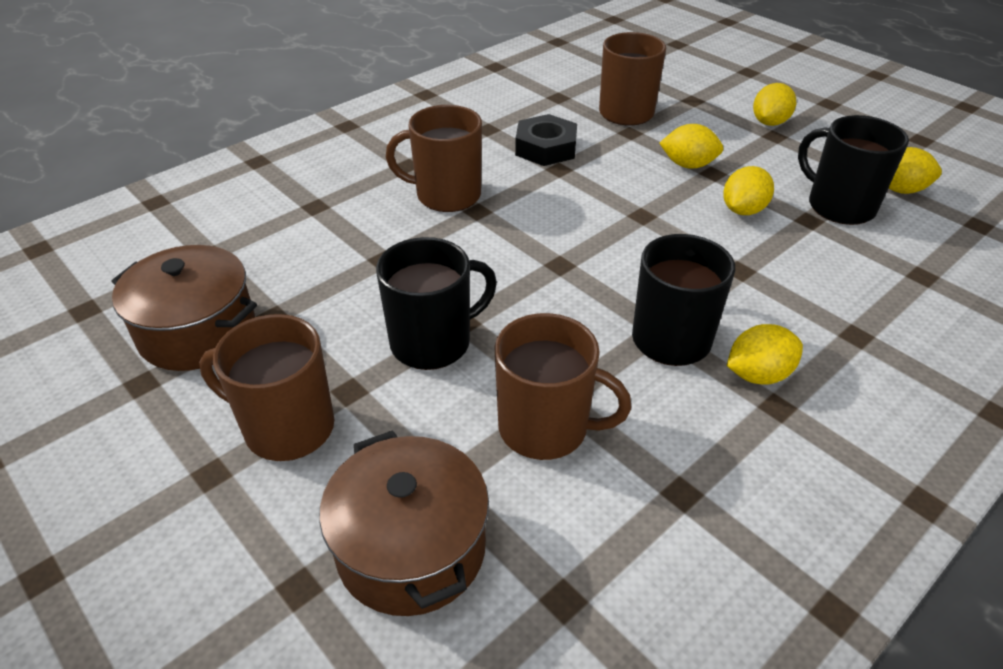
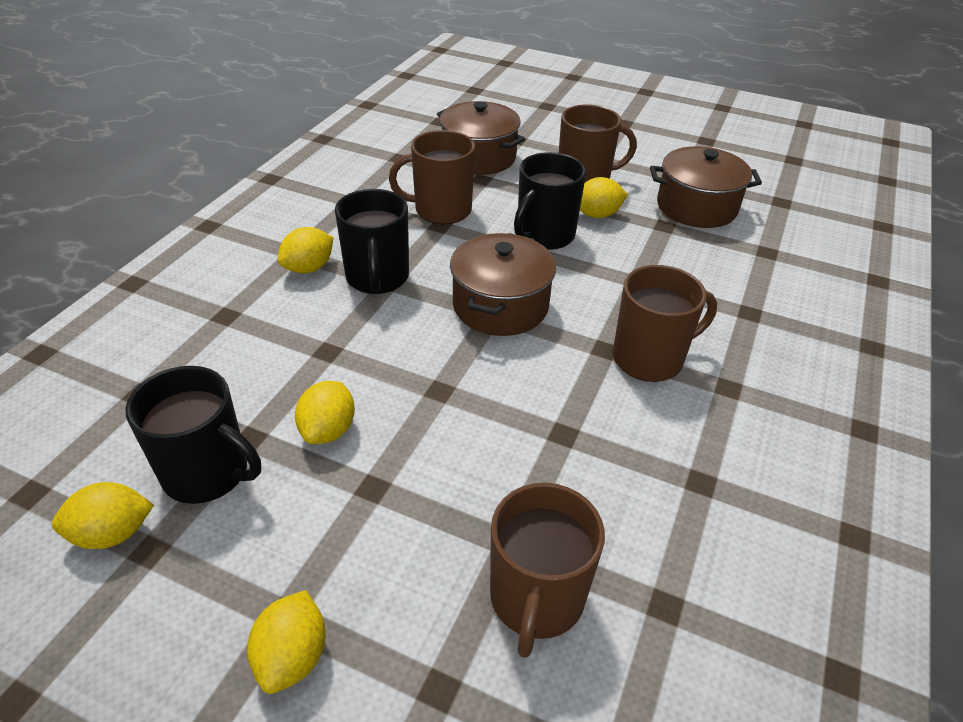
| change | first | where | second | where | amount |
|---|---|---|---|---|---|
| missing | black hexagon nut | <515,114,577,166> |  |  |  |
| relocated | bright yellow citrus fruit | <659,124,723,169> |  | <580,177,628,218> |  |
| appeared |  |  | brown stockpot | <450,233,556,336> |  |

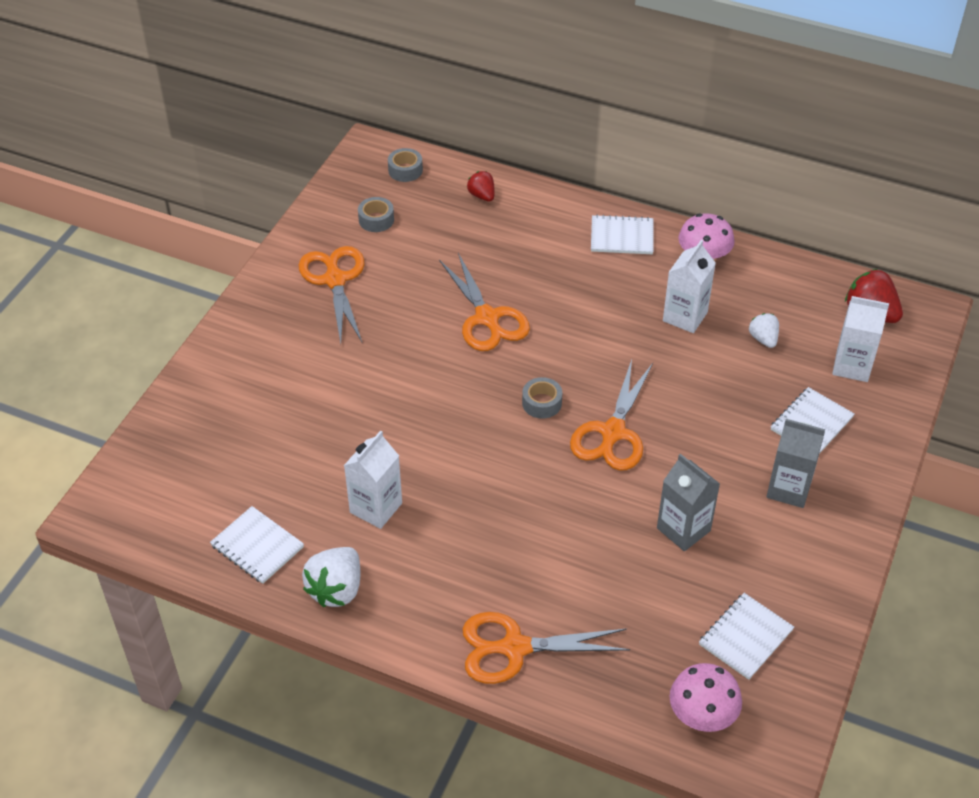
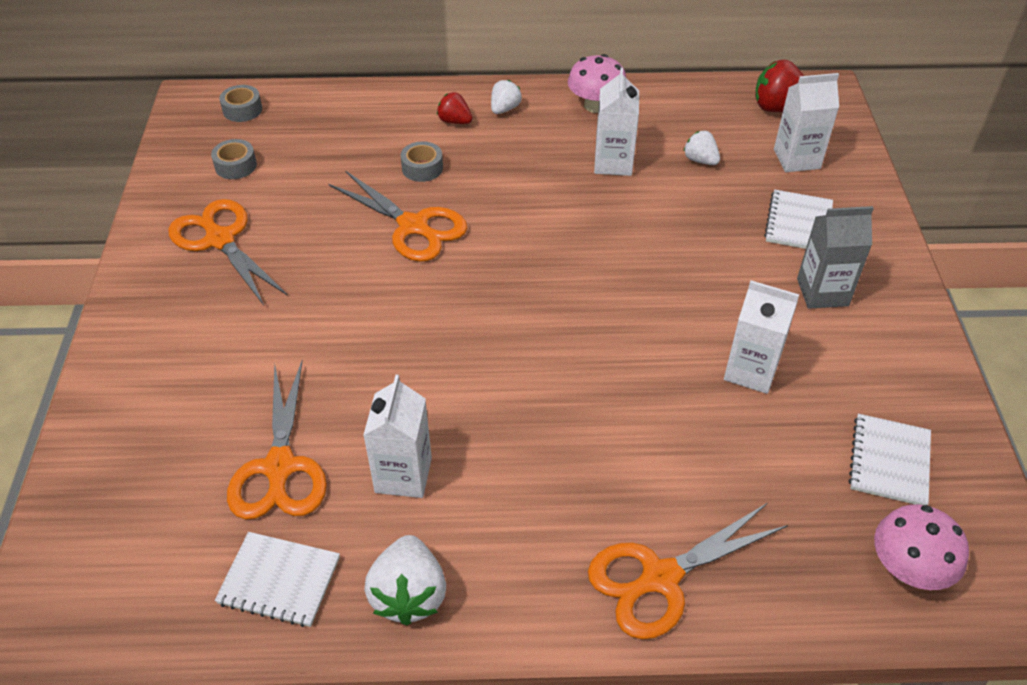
| change | first | where | second | where | amount |
|---|---|---|---|---|---|
| relocated | crimson berry | <467,171,495,202> |  | <437,92,472,124> |  |
| relocated | gray sticky tape | <522,377,562,419> |  | <401,141,443,182> |  |
| relocated | orange-coloured scissors | <570,360,653,471> |  | <227,360,327,520> |  |
| exchanged | snow-white notebook | <591,215,654,254> | snow-white berry | <491,80,522,114> |  |
| colour | gray milk carton | <657,454,720,551> | snow-white milk carton | <724,281,799,394> |  |

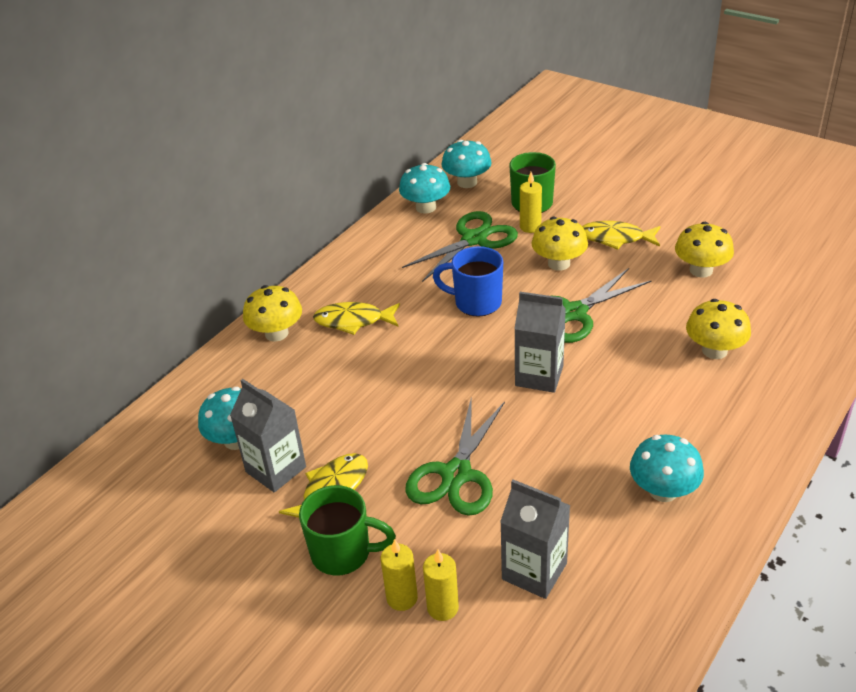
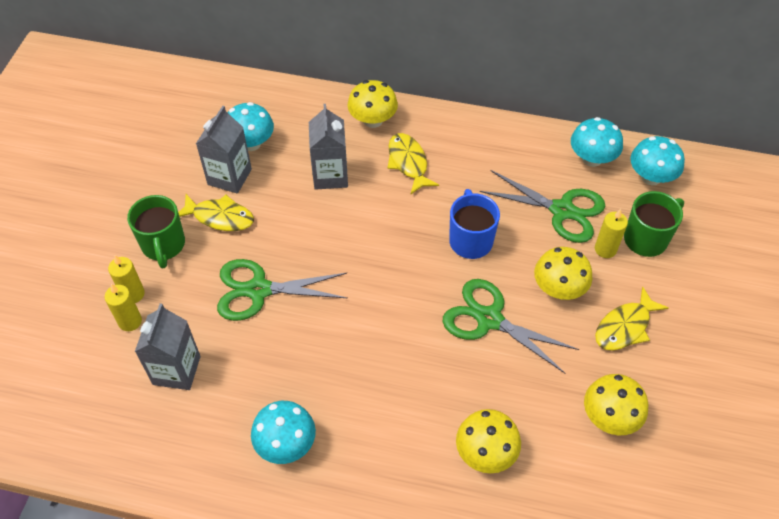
| change | first | where | second | where | amount |
|---|---|---|---|---|---|
| relocated | gray milk carton | <514,292,566,393> |  | <309,104,348,190> |  |
| spun | bright yellow fish | <582,221,660,250> |  | <595,287,669,350> | 120 degrees counterclockwise |

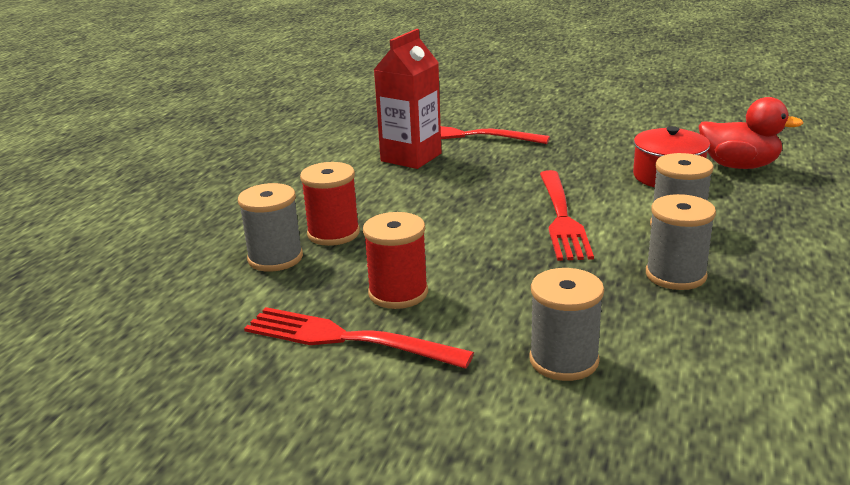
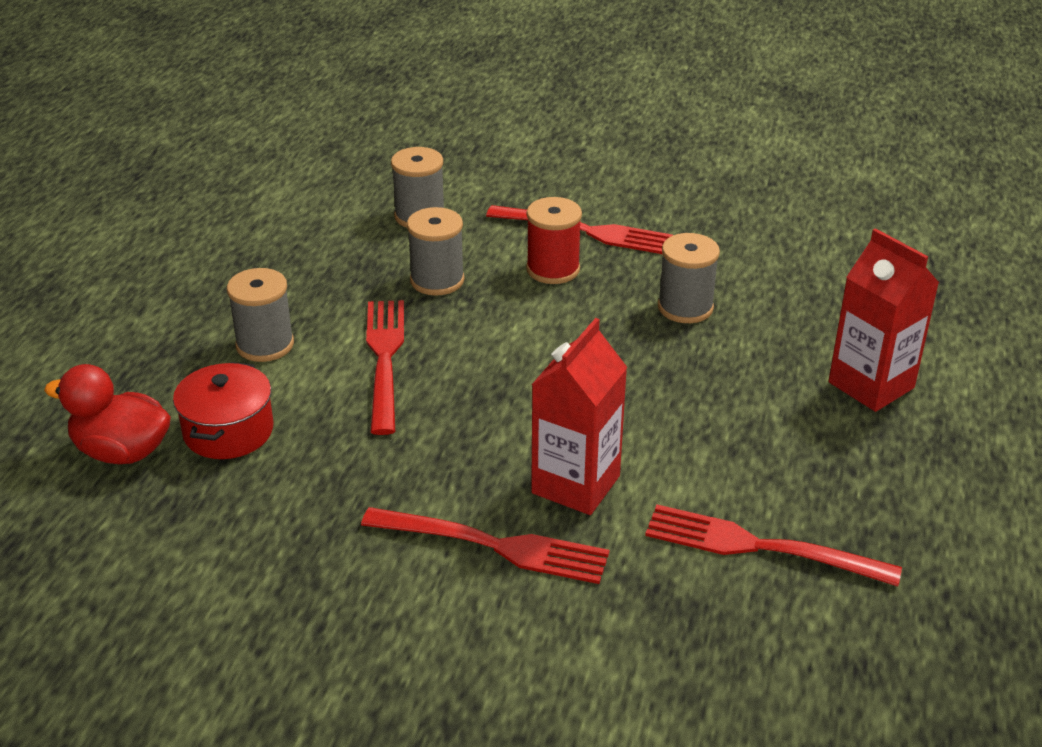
| change | first | where | second | where | amount |
|---|---|---|---|---|---|
| missing | crimson reel of thread | <300,162,360,246> |  |  |  |
| relocated | gray reel of thread | <646,194,716,290> |  | <407,207,464,296> |  |
| appeared |  |  | crimson table fork | <645,504,902,587> |  |
| appeared |  |  | crimson milk carton | <829,228,939,412> |  |

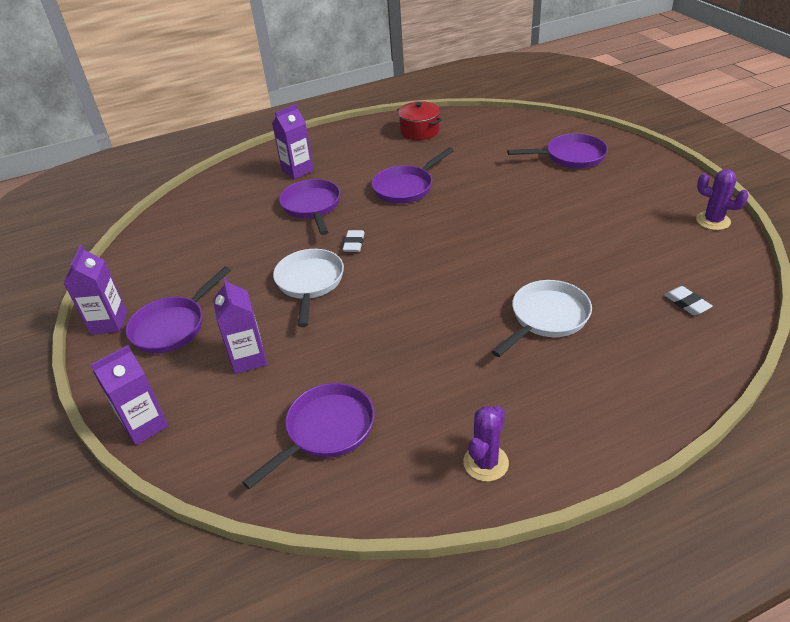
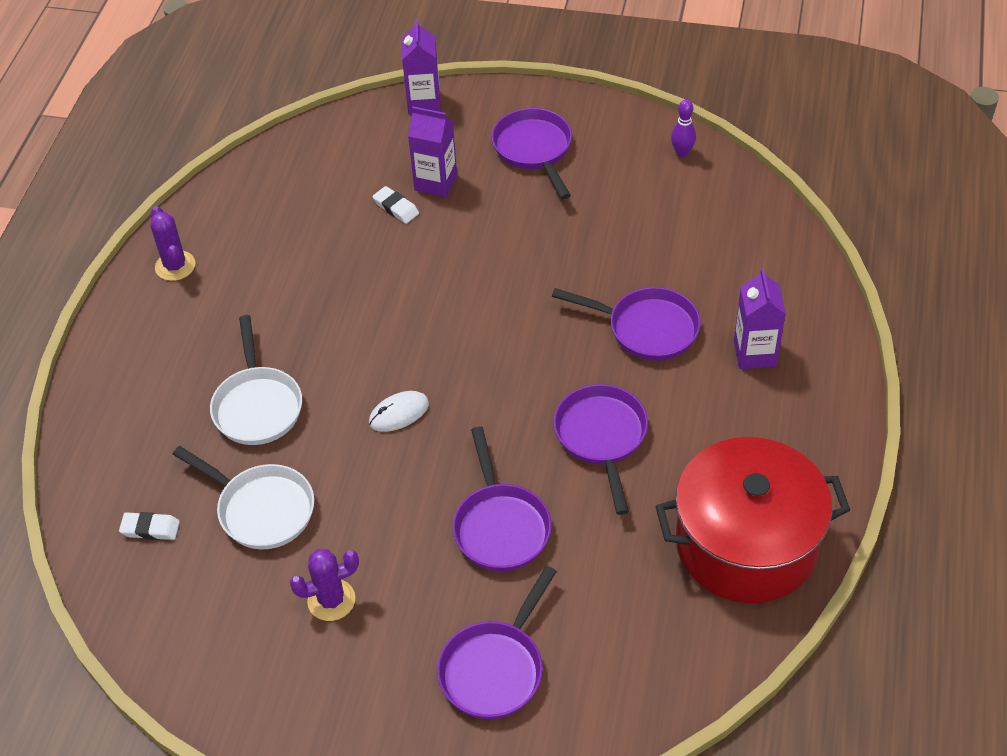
| change | first | where | second | where | amount |
|---|---|---|---|---|---|
| missing | purple milk carton | <64,245,127,334> |  |  |  |
| relocated | purple pan | <242,383,375,489> |  | <453,427,551,571> |  |
| relocated | snow-white pan | <273,249,344,327> |  | <173,446,314,549> |  |
| relocated | snow-white pencil eraser | <343,230,365,252> |  | <372,186,419,224> |  |
| size | crimson stockpot | <397,101,442,140> |  | <655,437,850,603> | x1.95 |
| relocated | purple cactus | <696,169,749,230> |  | <290,549,359,621> |  |
| appeared |  |  | snow-white PC mouse | <369,391,429,432> |  |
| appeared |  |  | purple skittle | <671,100,696,157> |  |

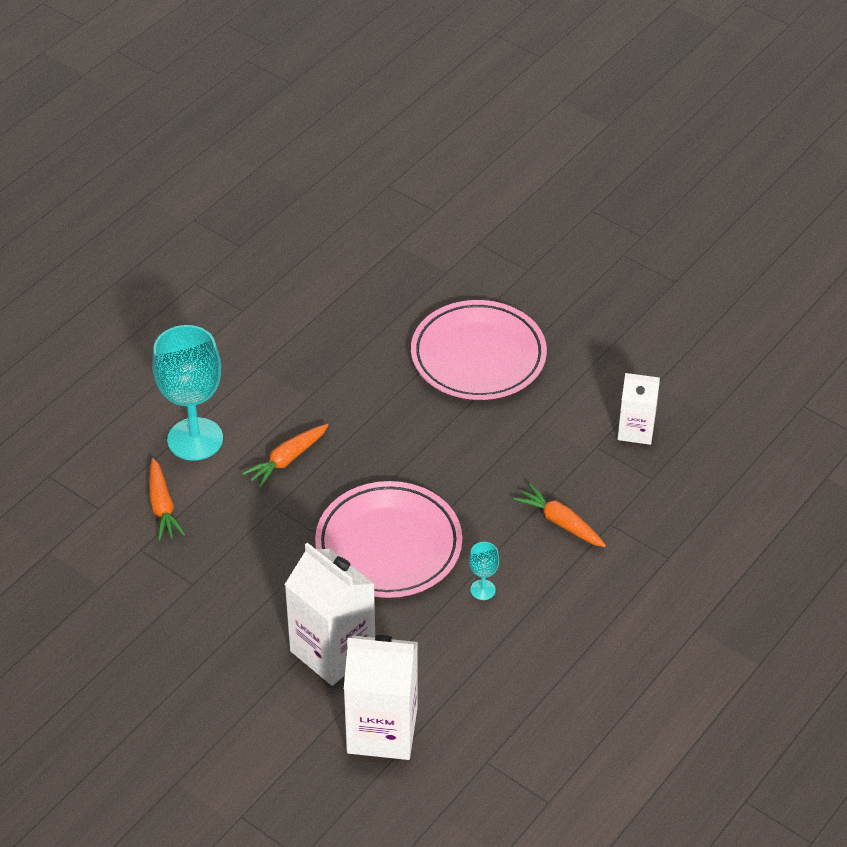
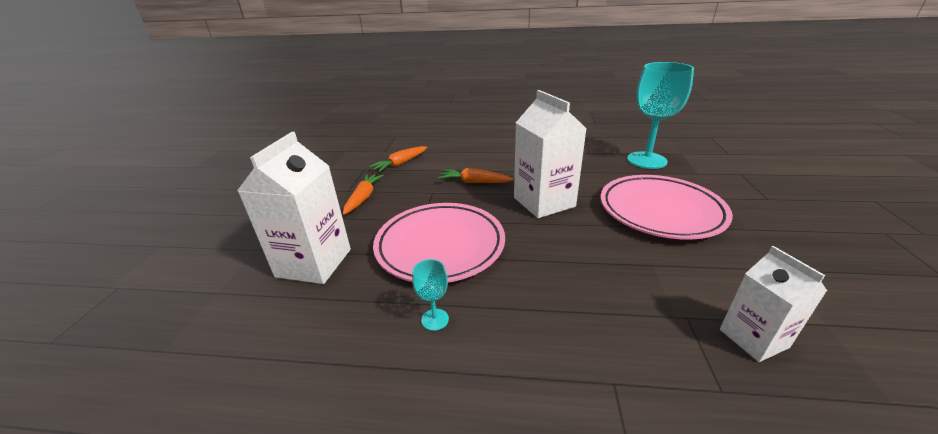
| change | first | where | second | where | amount |
|---|---|---|---|---|---|
| relocated | aqua chalice | <152,325,223,461> |  | <627,62,694,169> |  |
| relocated | snow-white milk carton | <344,635,418,760> |  | <514,90,587,218> |  |
| relocated | orange-coloured toy carrot | <513,483,606,547> |  | <343,174,384,215> |  |

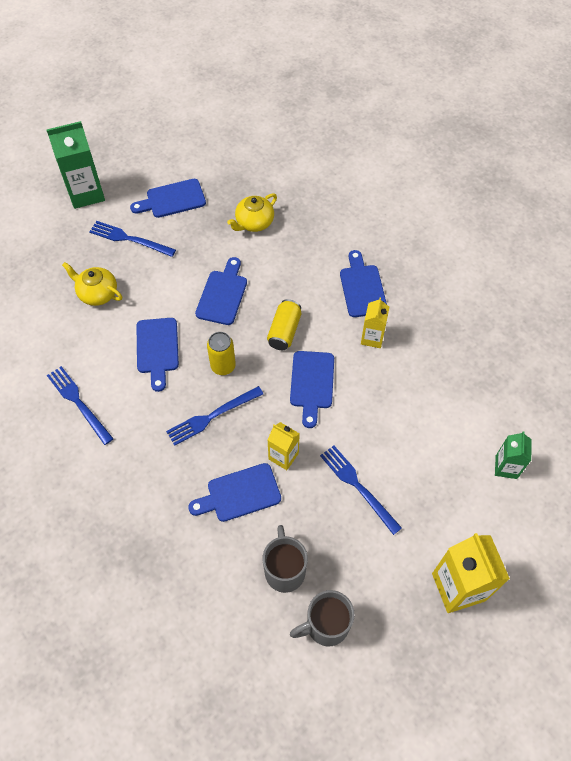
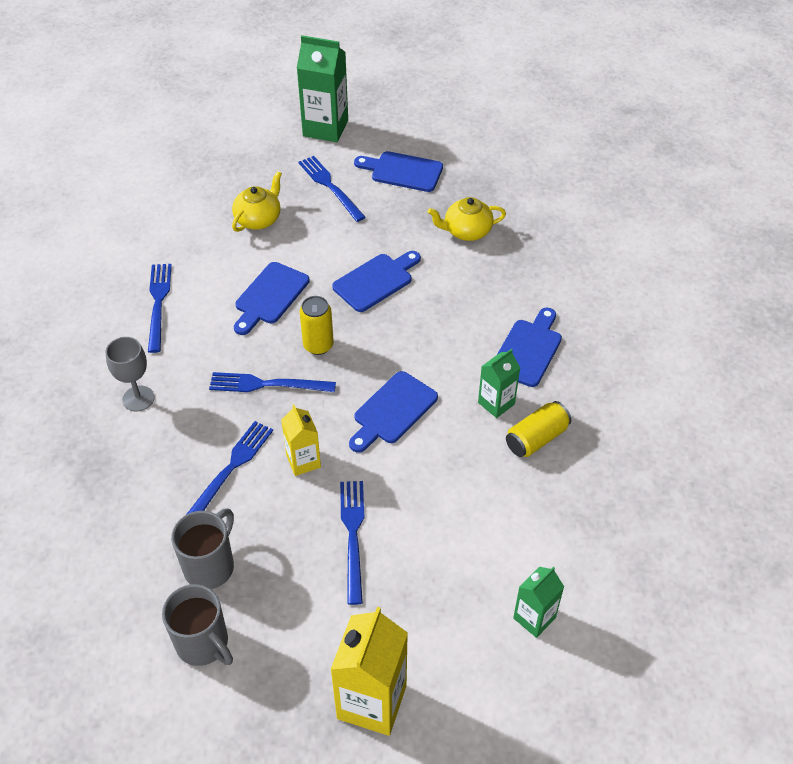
| change | first | where | second | where | amount |
|---|---|---|---|---|---|
| spun | bright yellow tea pot | <62,262,122,306> |  | <232,171,282,232> | 60 degrees clockwise |
| exchanged | cobalt chopping board | <188,463,281,522> | cobalt table fork | <186,421,273,515> |  |
| relocated | bright yellow soda can | <267,299,301,350> |  | <506,401,571,457> |  |
| spun | gray tea mug | <290,590,355,646> |  | <162,584,233,666> | 150 degrees counterclockwise |
| colour | bright yellow milk carton | <361,297,390,348> | green milk carton | <478,349,520,418> |  |
| appeared |  |  | gray chalice | <106,337,155,412> |  |

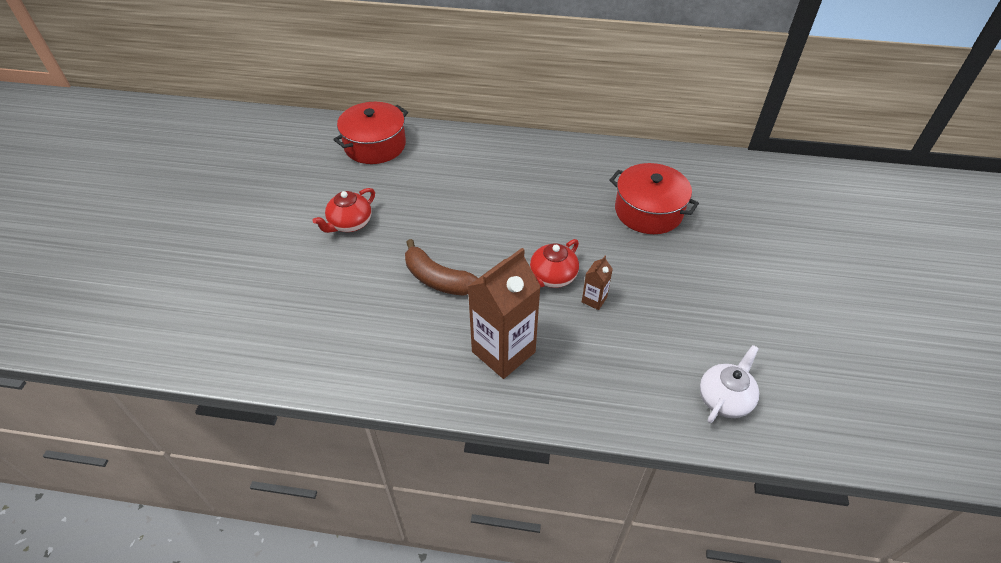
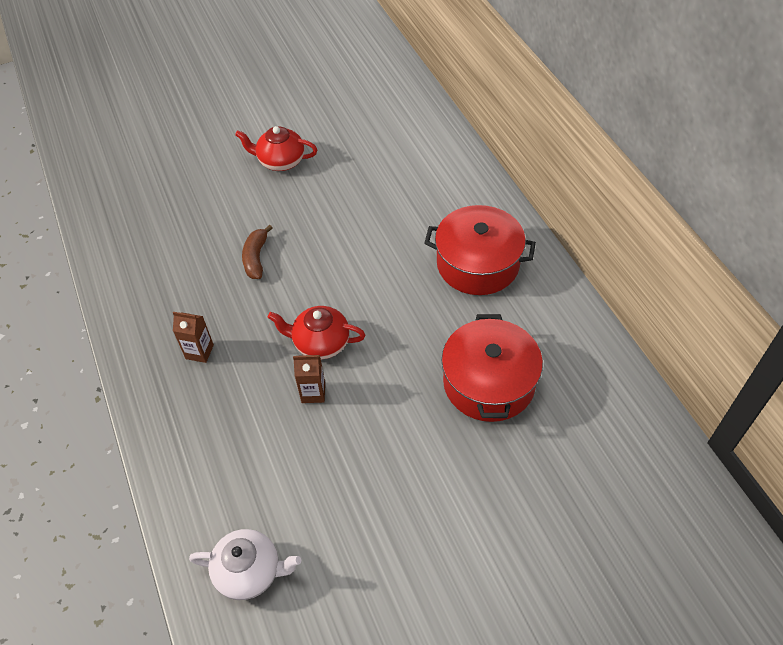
| change | first | where | second | where | amount |
|---|---|---|---|---|---|
| relocated | crimson stockpot | <333,102,408,164> |  | <424,205,536,295> |  |
| size | brown banana | <405,239,478,296> |  | <242,225,273,279> | x0.66 |
| size | brown milk carton | <467,248,541,379> |  | <173,312,214,363> | x0.45 |

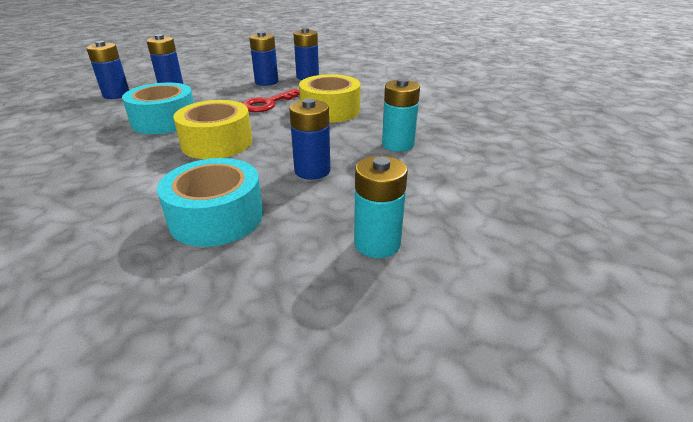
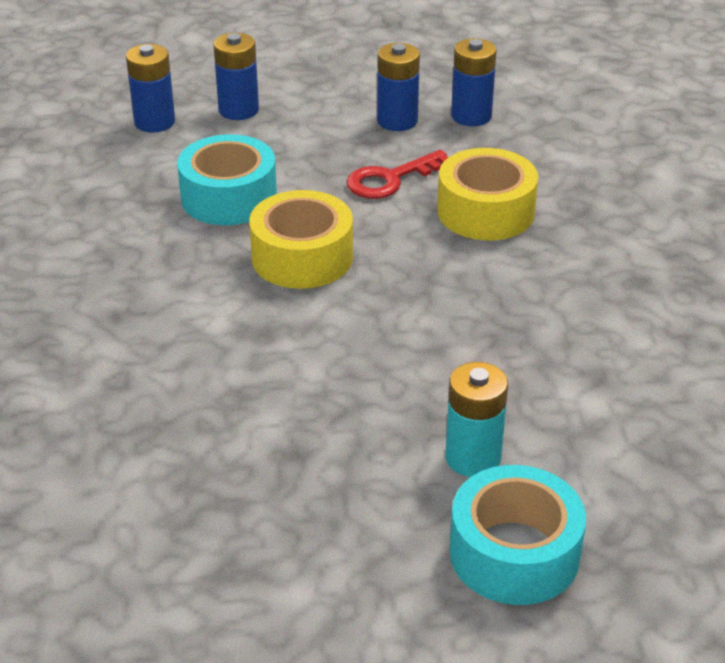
| change | first | where | second | where | amount |
|---|---|---|---|---|---|
| relocated | aqua sticky tape | <157,158,263,247> |  | <449,465,586,605> |  |
| missing | cobalt battery | <289,98,330,180> |  |  |  |
| missing | aqua battery | <382,78,420,152> |  |  |  |

